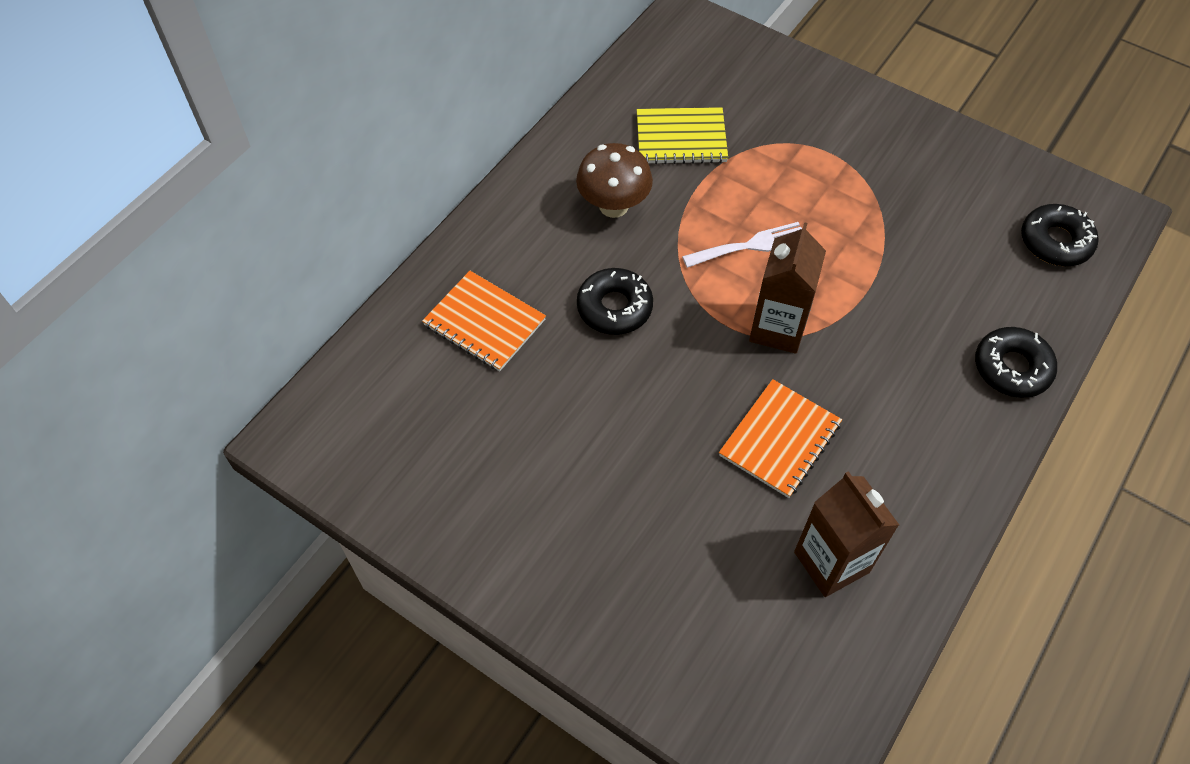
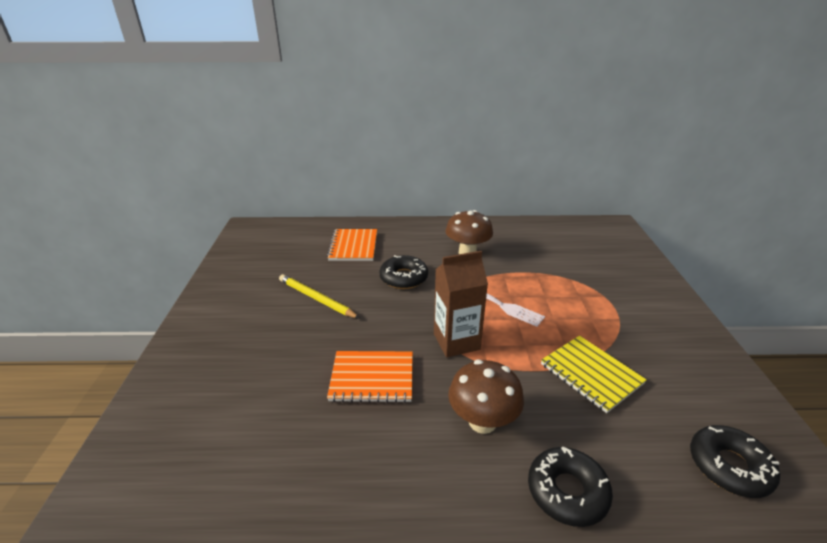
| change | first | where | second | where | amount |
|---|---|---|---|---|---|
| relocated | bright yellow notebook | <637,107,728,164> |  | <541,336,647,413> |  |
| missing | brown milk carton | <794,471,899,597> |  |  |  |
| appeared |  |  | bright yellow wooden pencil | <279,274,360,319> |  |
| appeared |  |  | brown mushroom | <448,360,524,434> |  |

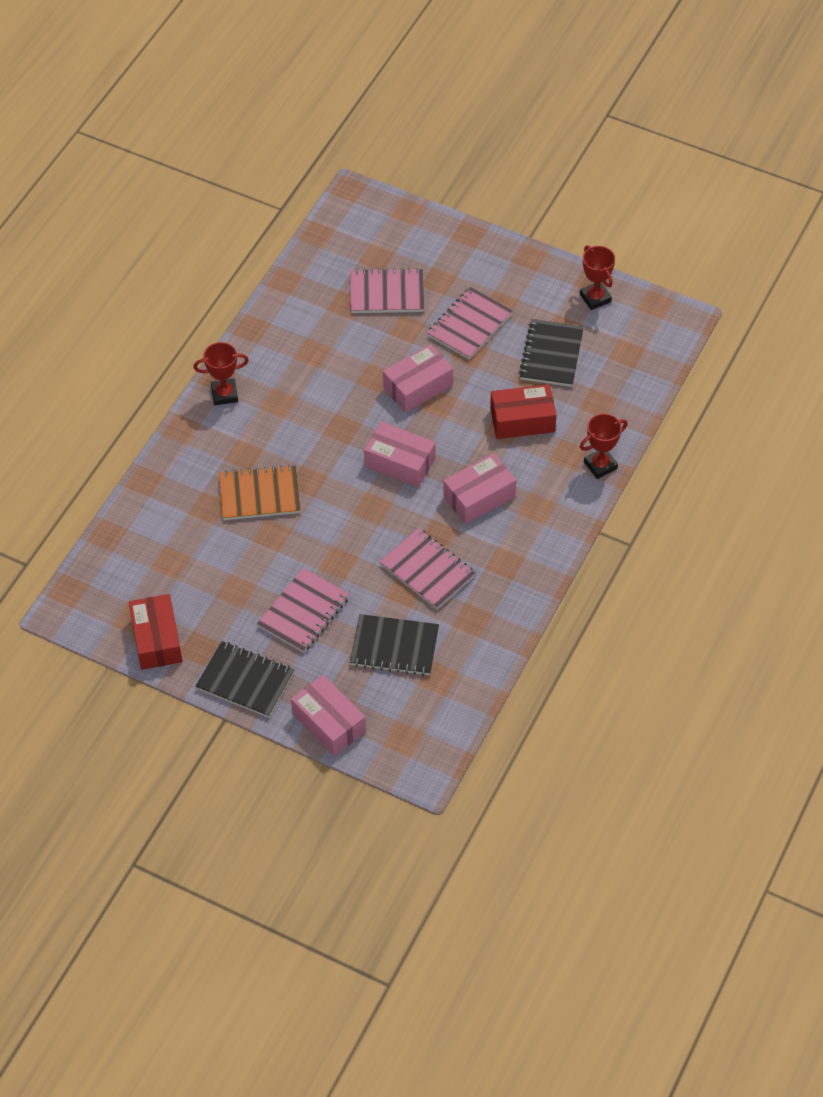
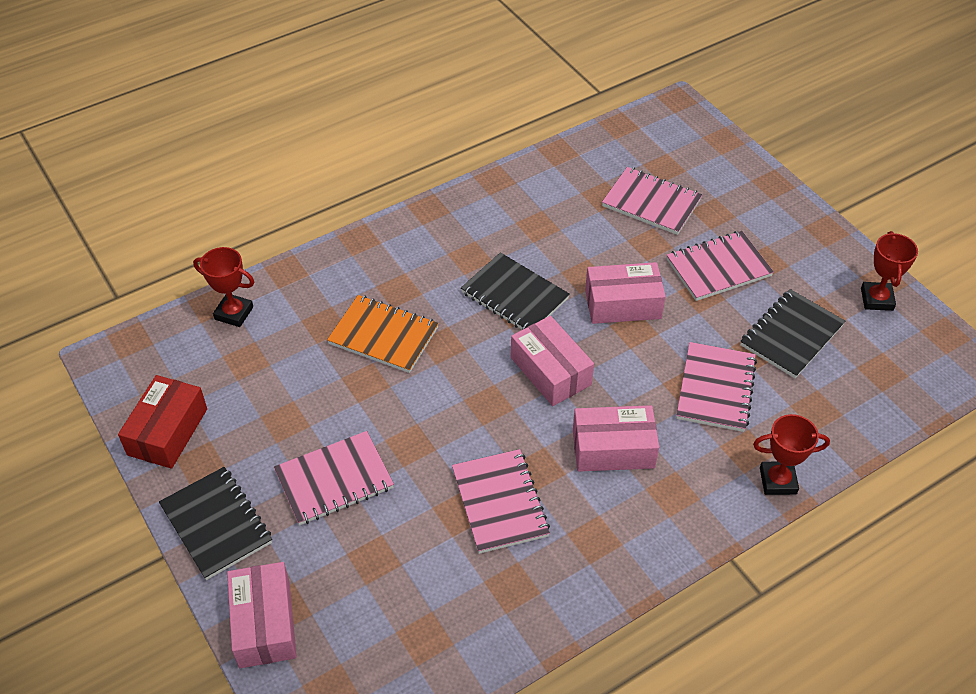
| change | first | where | second | where | amount |
|---|---|---|---|---|---|
| relocated | crimson award cup | <193,342,249,405> |  | <193,247,254,327> |  |
| relocated | black notebook | <350,614,439,676> |  | <461,252,570,330> |  |
| exchanged | crimson parcel | <490,384,556,439> | pink notebook | <677,342,757,432> |  |

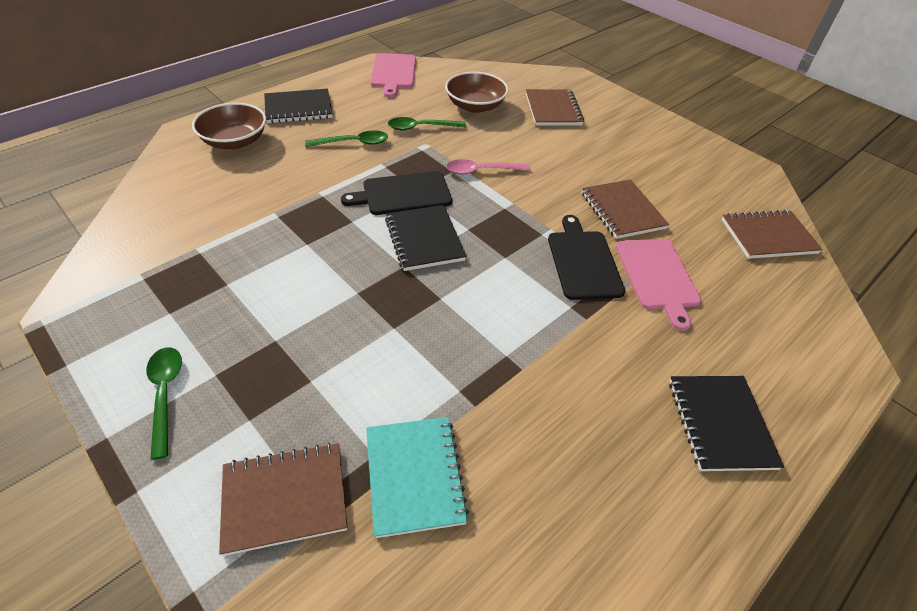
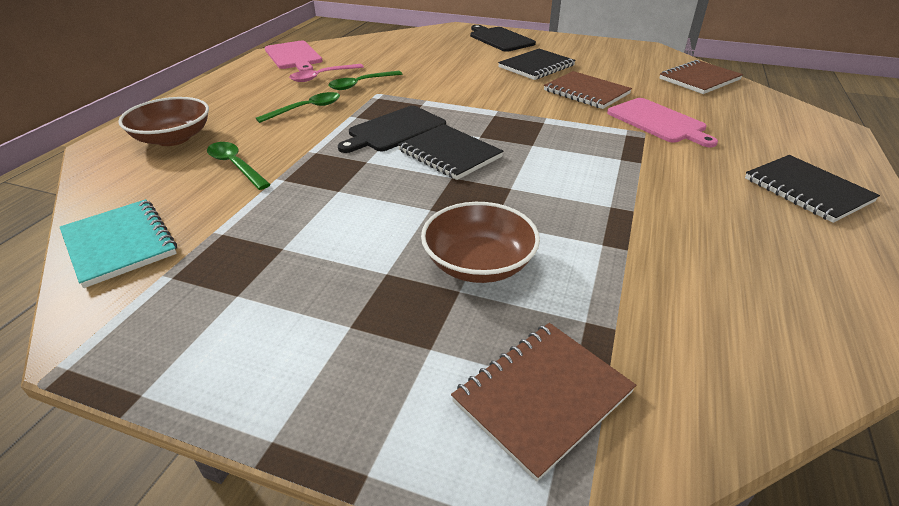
| change | first | where | second | where | amount |
|---|---|---|---|---|---|
| relocated | green tablespoon | <146,347,182,460> |  | <207,142,271,190> |  |
| relocated | black notebook | <264,89,333,123> |  | <498,49,576,80> |  |
| relocated | aqua notebook | <366,417,469,538> |  | <60,199,177,288> |  |
| relocated | brown serving bowl | <445,72,508,113> |  | <421,202,540,283> |  |
| relocated | pink tablespoon | <446,159,530,175> |  | <289,64,364,82> |  |
| missing | brown notebook | <526,89,584,126> |  |  |  |
| relocated | black chopping board | <548,215,626,300> |  | <470,25,536,52> |  |

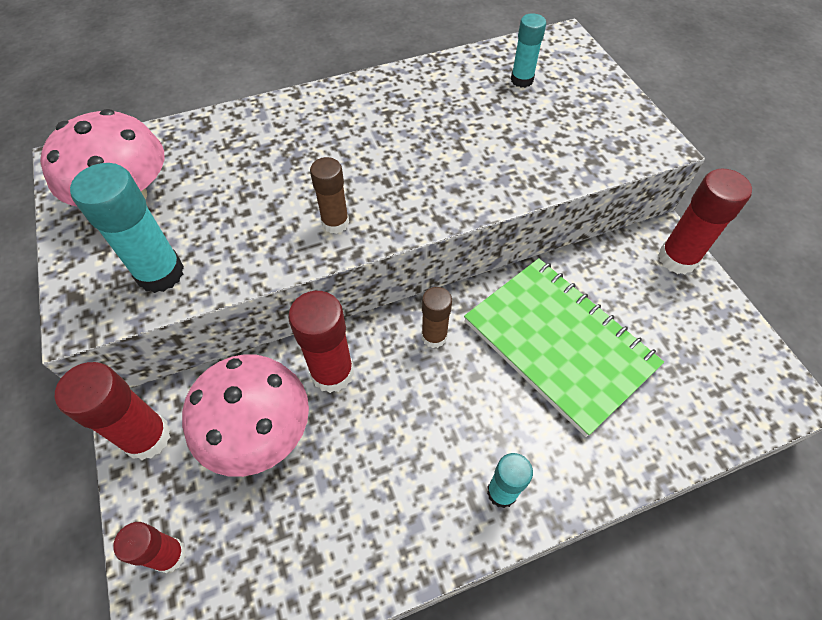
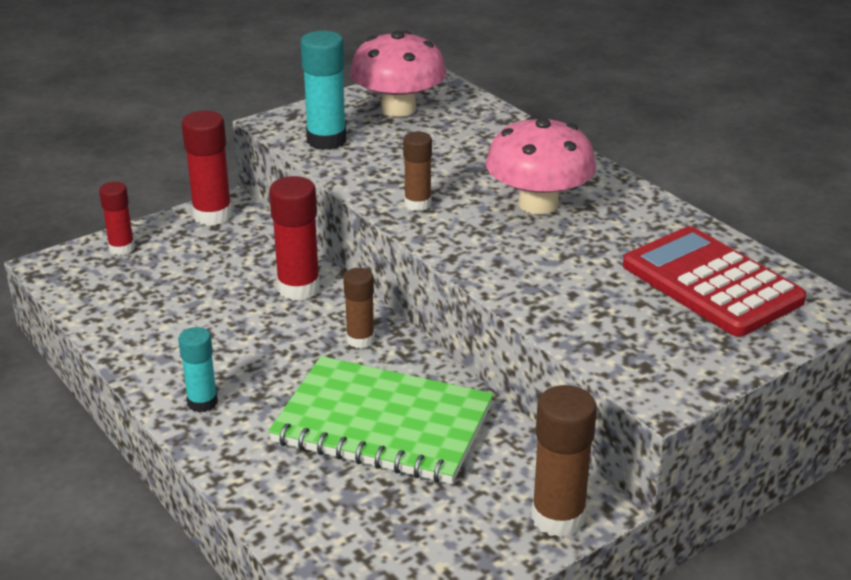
| change | first | where | second | where | amount |
|---|---|---|---|---|---|
| relocated | pink mushroom | <182,354,309,477> |  | <486,116,596,215> |  |
| spun | green notebook | <464,258,664,437> |  | <268,356,494,484> | 75 degrees clockwise |
| exchanged | aqua glue | <511,13,546,88> | crimson pocket calculator | <623,226,807,337> |  |
| colour | crimson glue | <658,168,752,274> | brown glue | <531,385,597,537> |  |

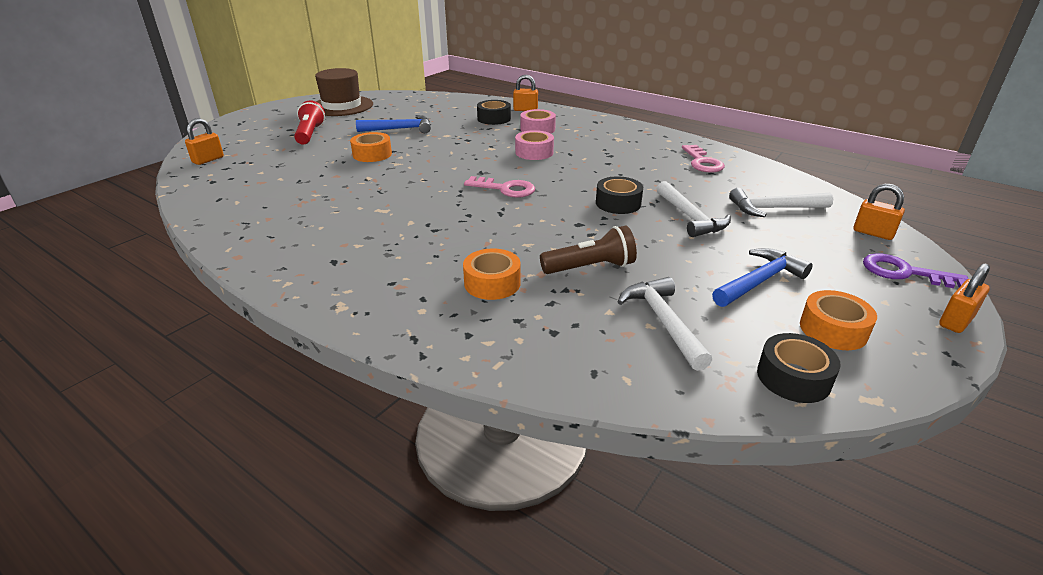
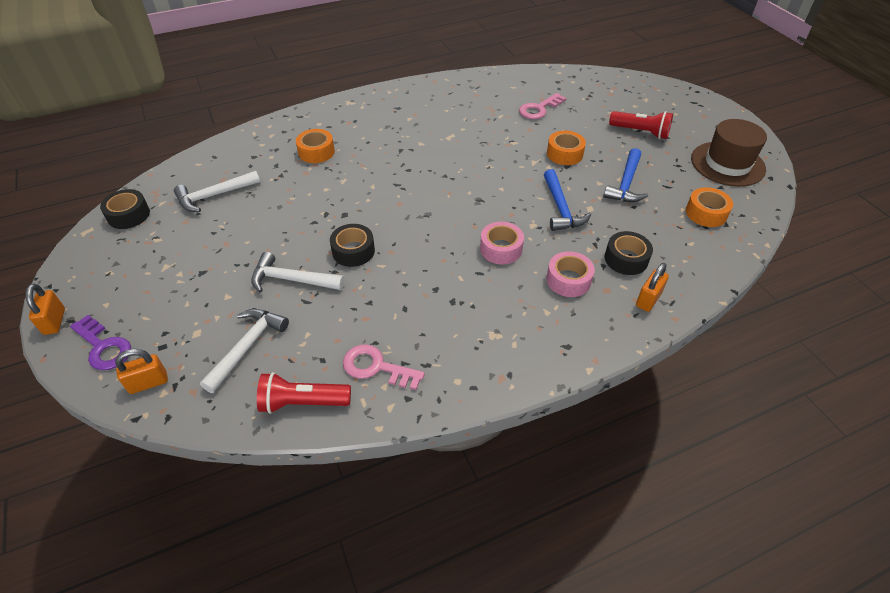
| change | first | where | second | where | amount |
|---|---|---|---|---|---|
| missing | orange-coloured small lock | <185,118,224,165> |  |  |  |
| relocated | pink door key | <464,176,535,198> |  | <519,93,566,119> |  |
| missing | brown flashlight | <540,225,637,274> |  |  |  |
| spun | snow-white claw hammer | <618,277,712,371> |  | <174,171,260,212> | 135 degrees clockwise |
| relocated | cobalt claw hammer | <712,248,813,307> |  | <544,169,591,231> |  |
| relocated | orange-coloured sticky tape | <800,290,877,350> |  | <686,187,733,227> |  |
| spun | purple door key | <863,254,968,288> |  | <70,315,131,370> | 75 degrees clockwise |
| appeared |  |  | crimson flashlight | <257,372,351,414> |  |

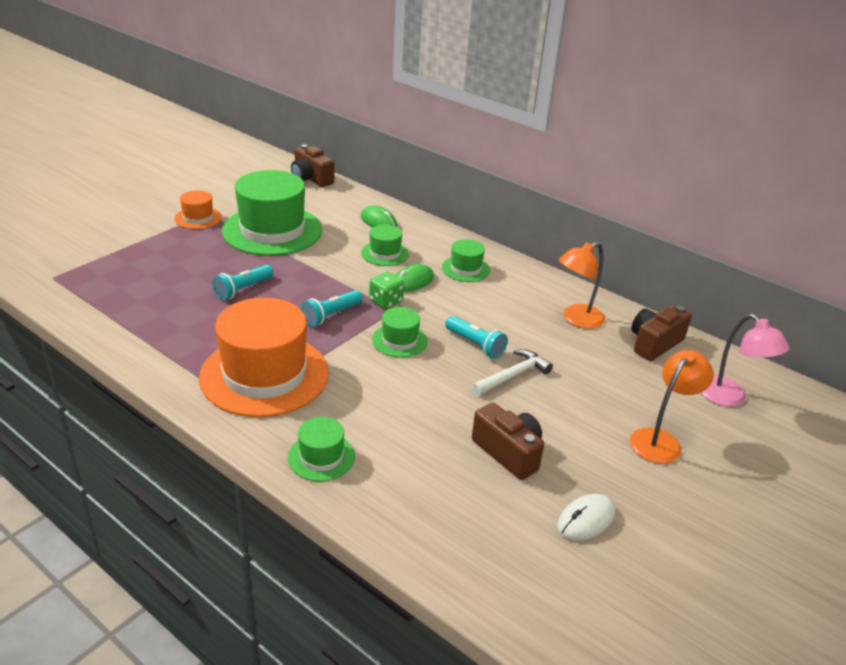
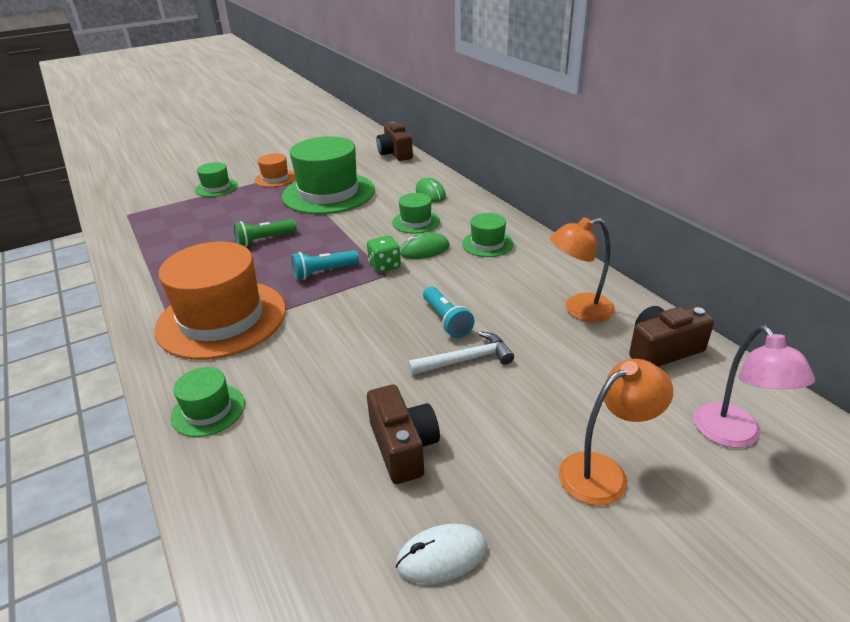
| change | first | where | second | where | amount |
|---|---|---|---|---|---|
| colour | aqua flashlight | <212,265,274,300> | green flashlight | <233,219,297,247> |  |
| relocated | green hat | <372,307,428,358> |  | <195,162,238,197> |  |

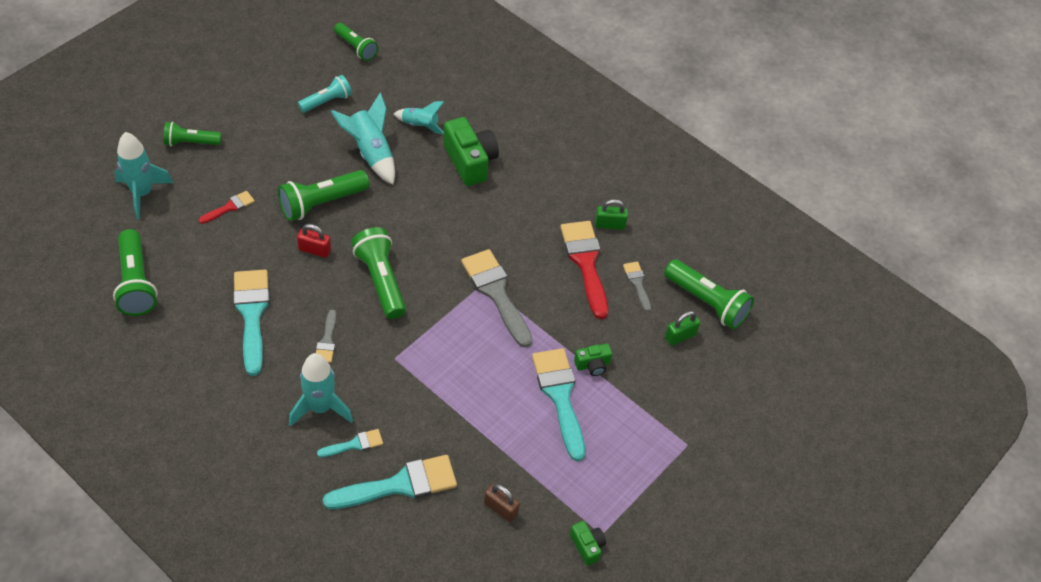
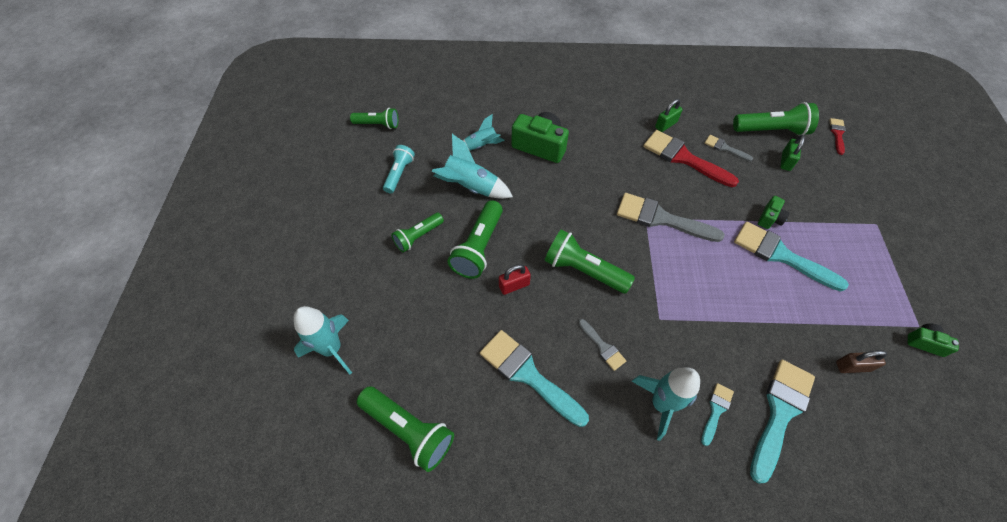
| change | first | where | second | where | amount |
|---|---|---|---|---|---|
| relocated | green flashlight | <163,122,221,146> |  | <391,213,444,252> |  |
| relocated | crimson brush | <199,191,255,224> |  | <829,118,846,155> |  |

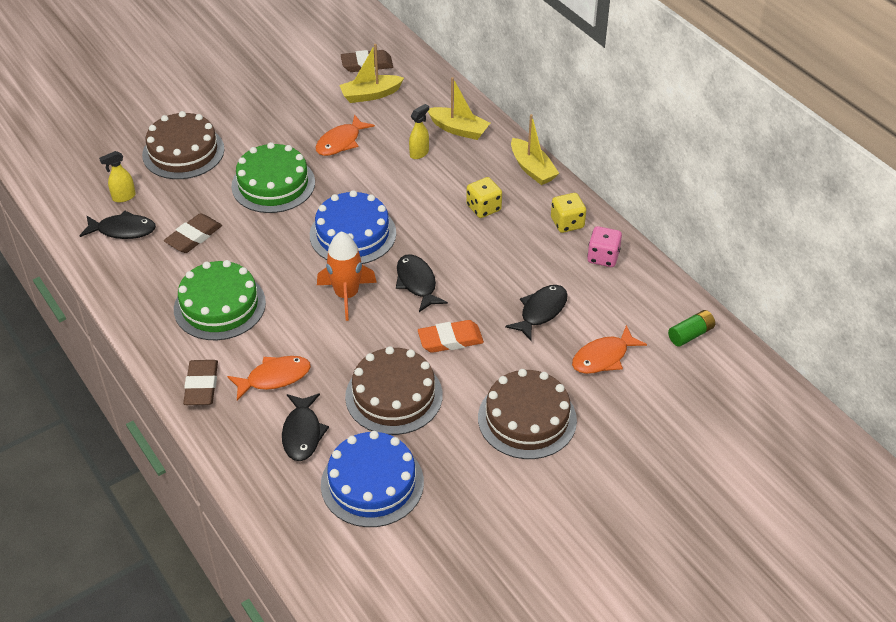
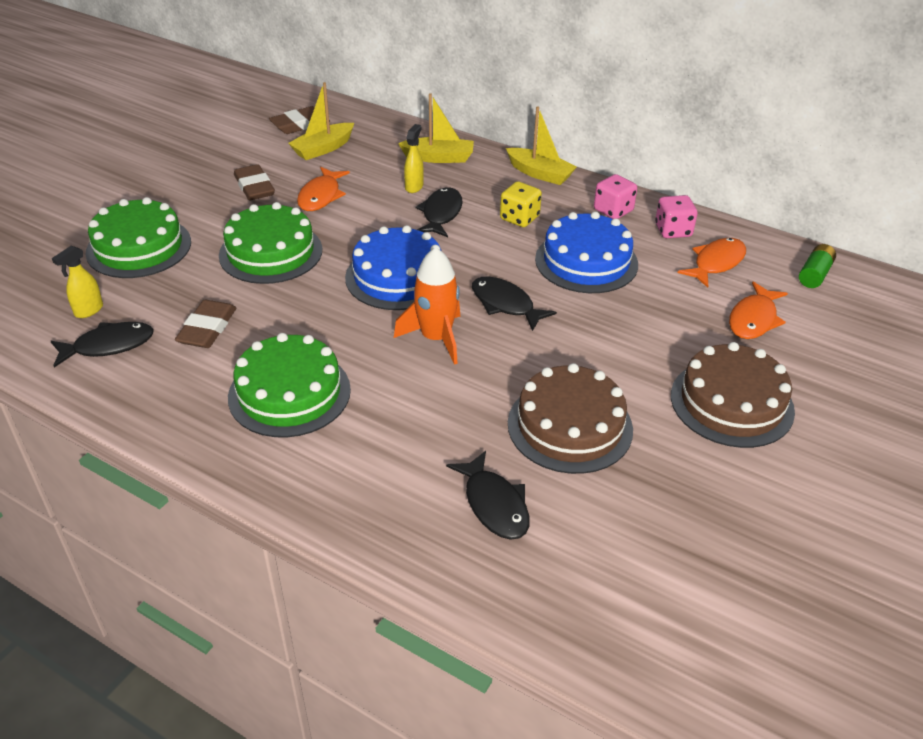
| change | first | where | second | where | amount |
|---|---|---|---|---|---|
| colour | brown cake | <142,111,225,179> | green cake | <85,197,191,278> |  |
| relocated | brown pencil eraser | <183,360,218,405> |  | <234,164,275,200> |  |
| relocated | orange-coloured fish | <227,356,311,401> |  | <678,238,746,288> |  |
| relocated | cobalt cake | <321,431,424,527> |  | <535,212,638,293> |  |
| missing | orange-coloured pencil eraser | <418,320,484,353> |  |  |  |
| relocated | black fish | <505,285,568,341> |  | <415,188,463,237> |  |
| colour | bright yellow die | <551,193,586,233> | pink die | <594,174,637,219> |  |

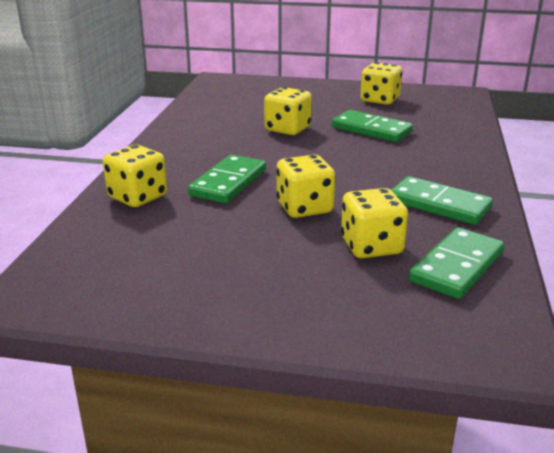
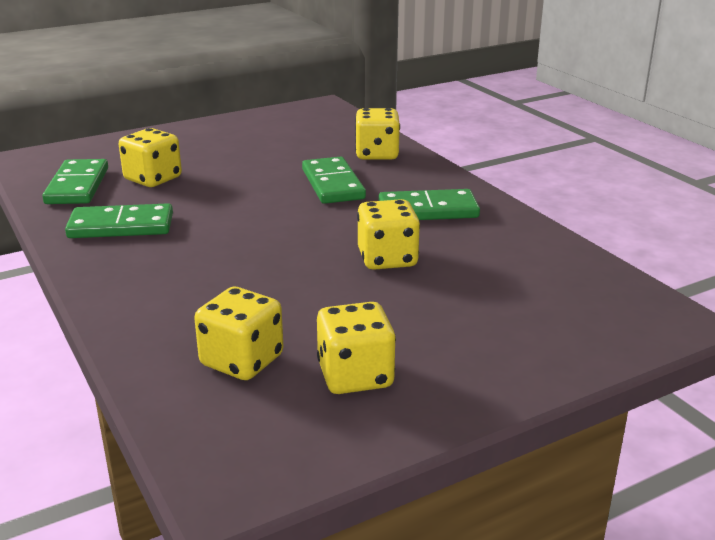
| change | first | where | second | where | amount |
|---|---|---|---|---|---|
| relocated | bright yellow die | <276,155,335,218> |  | <194,287,284,380> |  |
| relocated | green domino | <332,110,413,142> |  | <379,189,480,220> |  |

